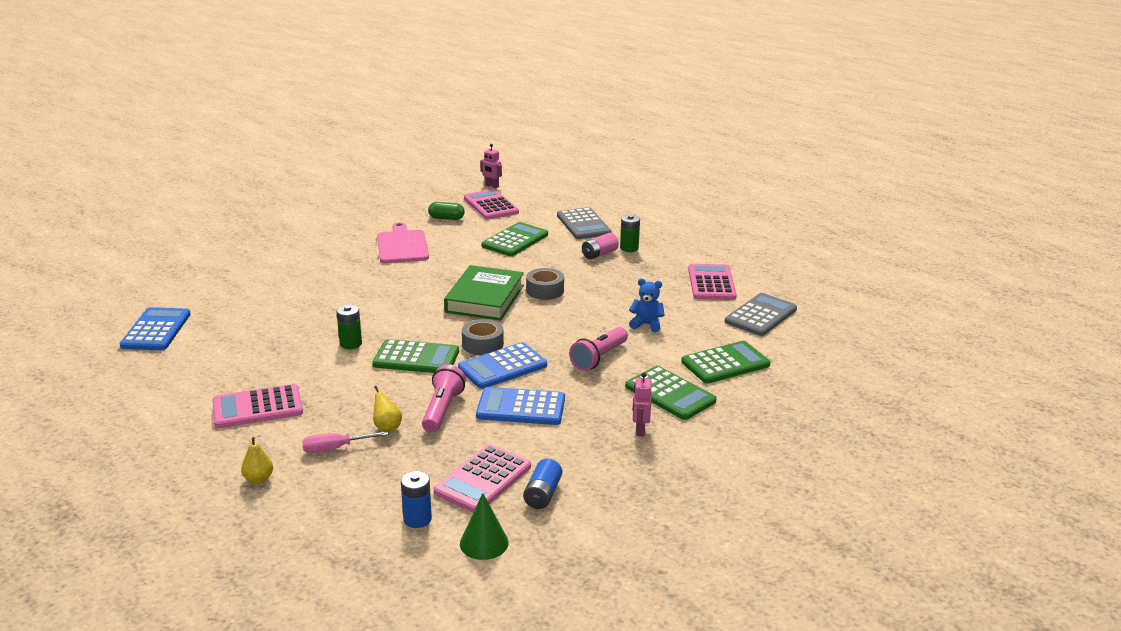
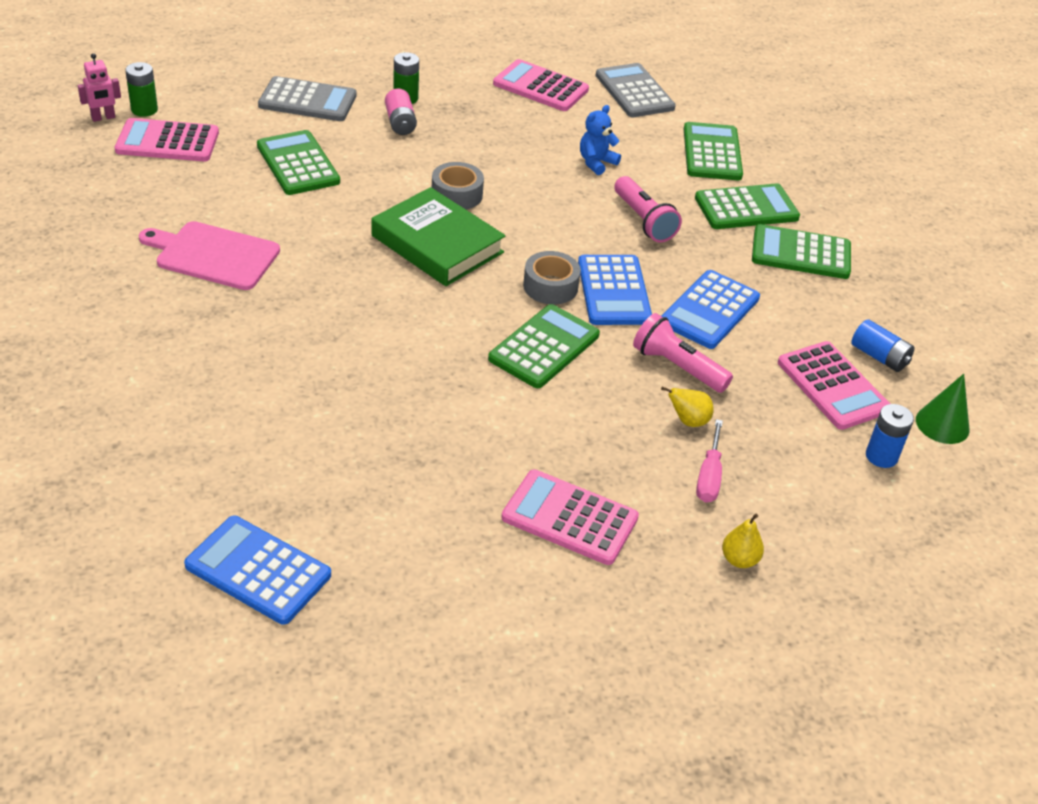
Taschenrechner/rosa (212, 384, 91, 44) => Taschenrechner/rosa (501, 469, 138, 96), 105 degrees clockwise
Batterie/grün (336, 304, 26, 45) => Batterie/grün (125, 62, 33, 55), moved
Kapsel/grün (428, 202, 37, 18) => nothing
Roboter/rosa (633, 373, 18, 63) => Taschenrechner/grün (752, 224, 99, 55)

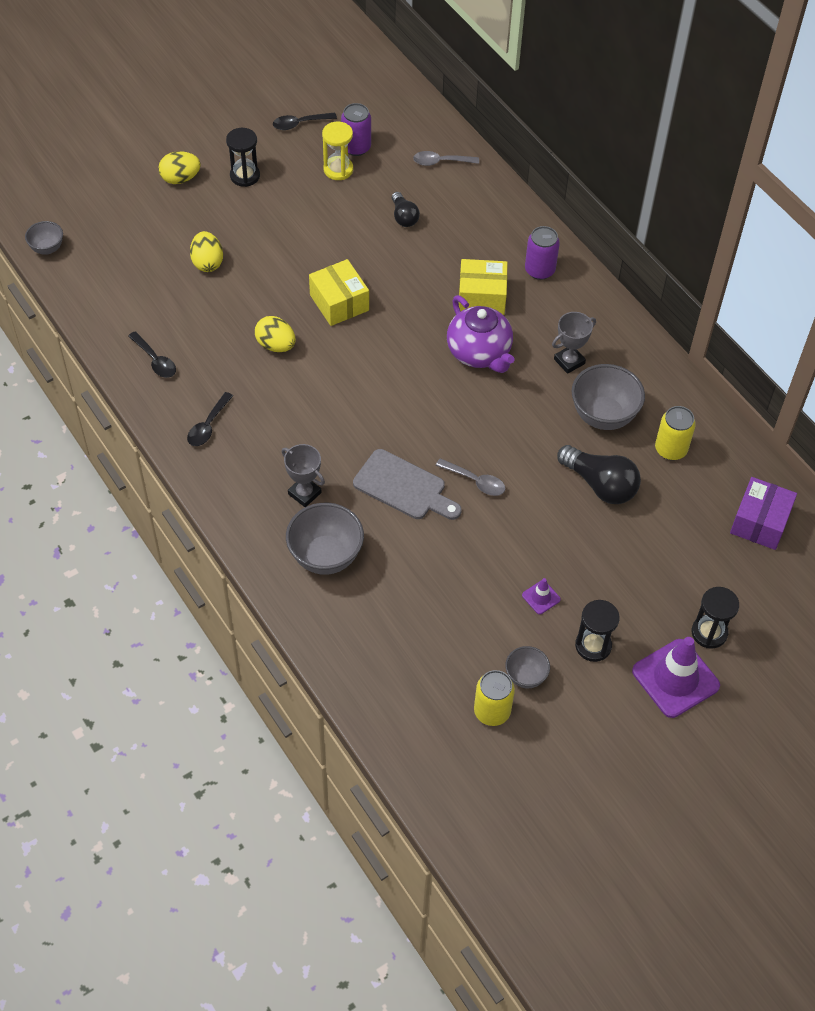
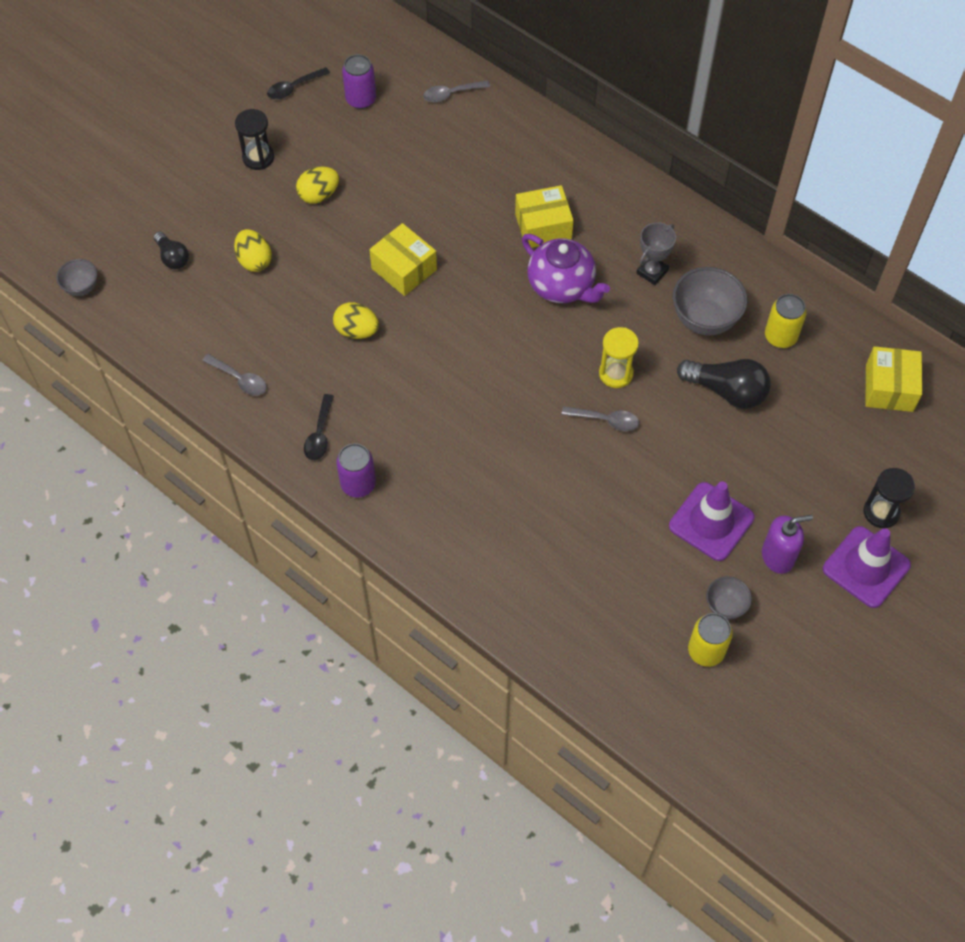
Löffel/schwarz (128, 331, 48, 47) => Löffel/grau (202, 354, 65, 42)
Ei/gelb (158, 151, 43, 33) => Ei/gelb (296, 166, 43, 38), moved
Pokal/grau (282, 444, 43, 63) => nothing
Schüssel/grau (286, 503, 78, 72) => nothing
Sanduhr/gelb (322, 122, 31, 58) => Sanduhr/gelb (599, 327, 40, 61), moved
Schneidebrett/grau (353, 449, 109, 71) => nothing
Glühbirne/schwarz (392, 192, 28, 35) => Glühbirne/schwarz (154, 232, 35, 37), moved
Leitkegel/lila (522, 578, 39, 36) => Leitkegel/lila (669, 482, 86, 79), x2.21
Dose/lila (525, 226, 35, 54) => Dose/lila (336, 443, 40, 54), moved
Sanduhr/schwarz (575, 600, 45, 62) => Seifenspender/lila (762, 515, 51, 59)
Schachtel/lila (730, 477, 67, 73) => Schachtel/gelb (865, 346, 57, 66)

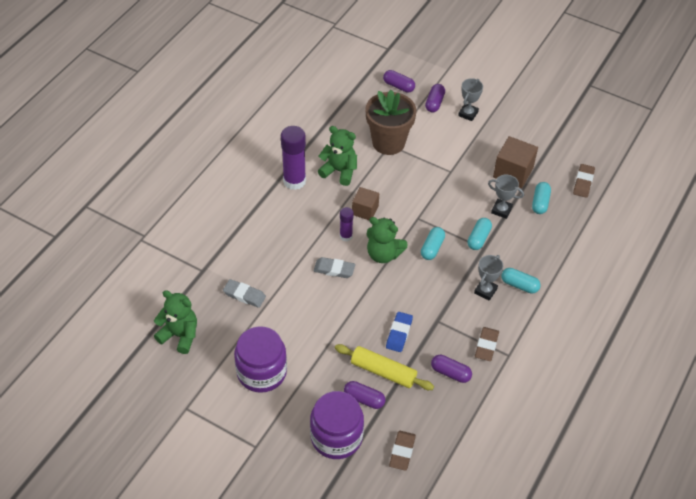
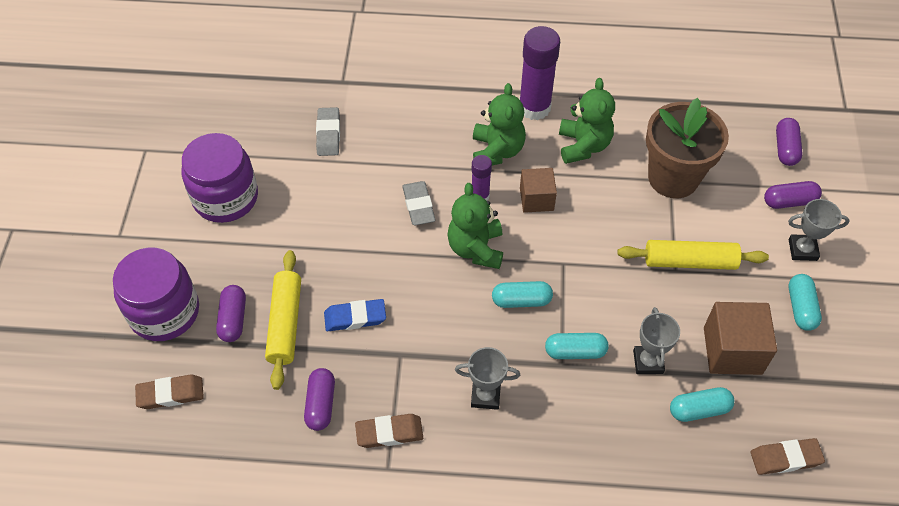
Teddybär/grün (154, 290, 43, 64) => Teddybär/grün (473, 83, 53, 83), moved
Kapsel/türkis (501, 268, 40, 26) => Kapsel/türkis (789, 274, 33, 57), moved
nothing => Nudelholz/gelb (617, 240, 152, 30)

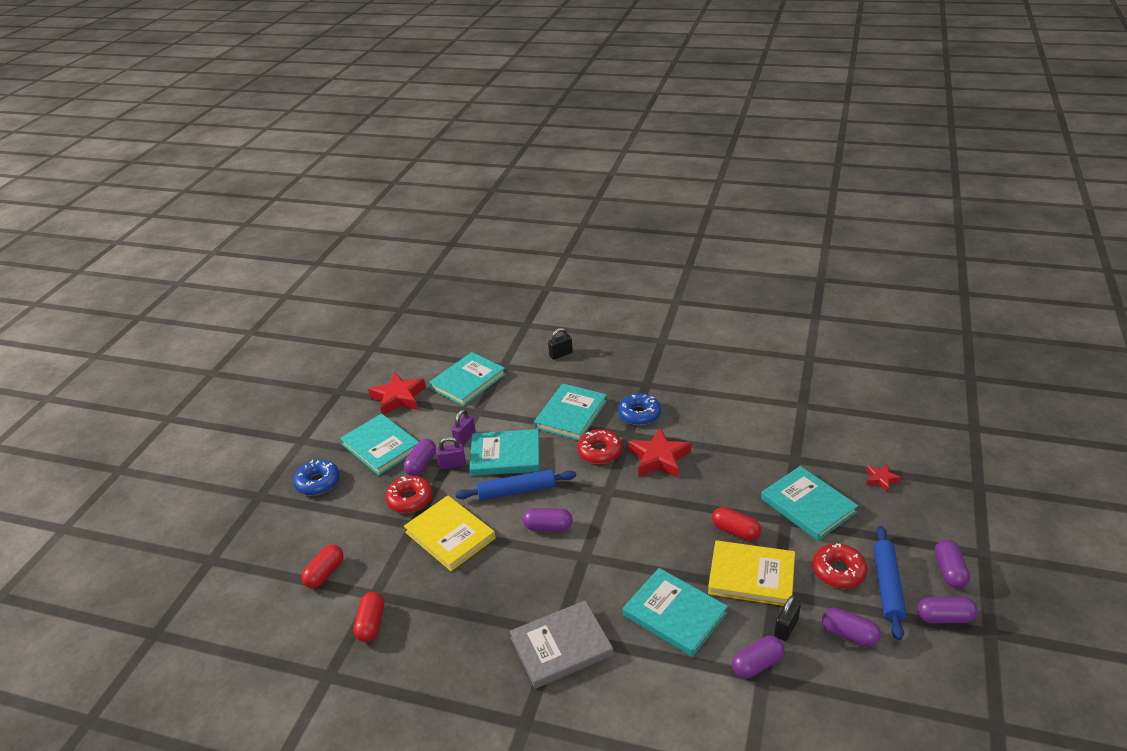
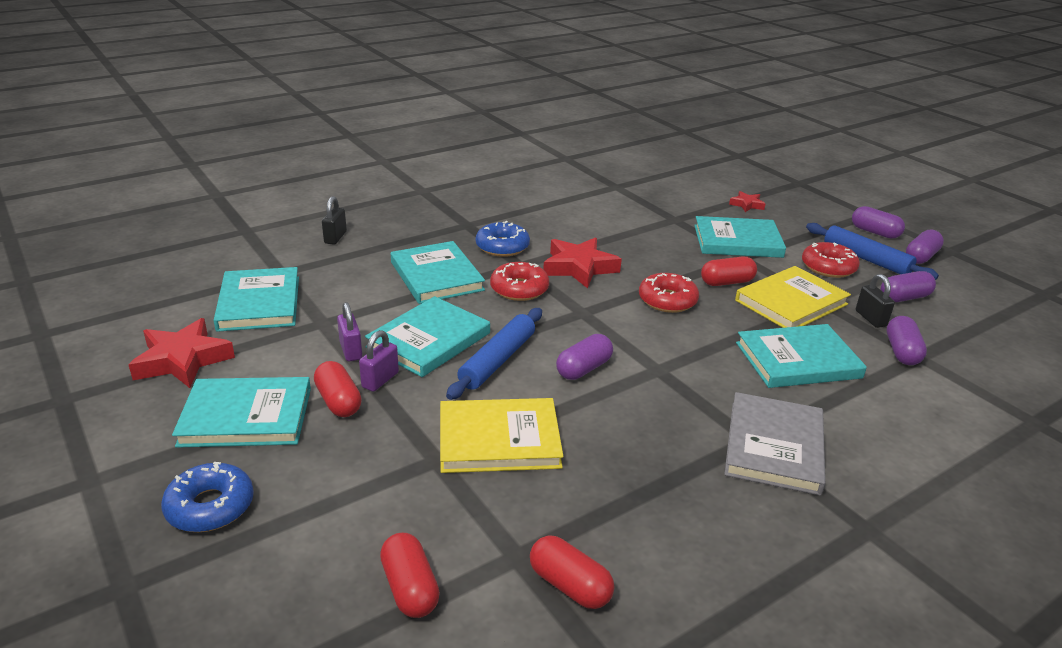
Donut/rot (385, 476, 47, 37) => Donut/rot (639, 273, 60, 40), moved
Kapsel/lila (404, 439, 32, 37) => Kapsel/rot (314, 361, 48, 56)

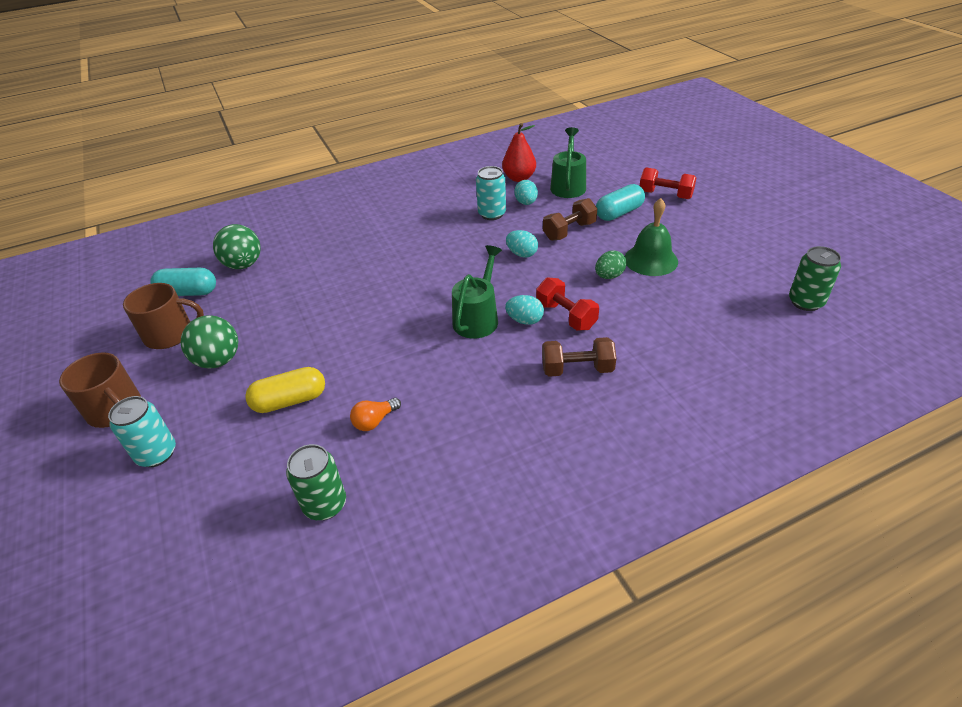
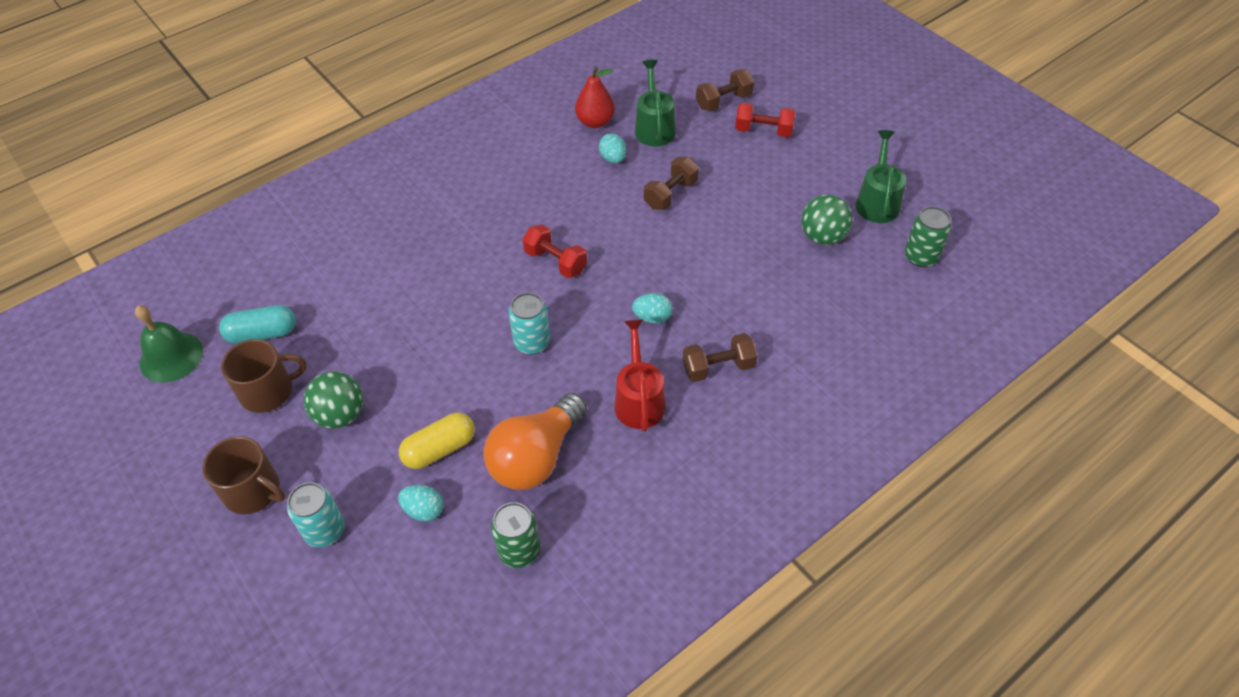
Ball/grün (213, 224, 48, 45) => Ball/grün (801, 194, 52, 51), moved
Glühbirne/orange (350, 398, 51, 33) => Glühbirne/orange (483, 393, 104, 97), x2.36
Gießkanne/grün (452, 245, 50, 94) => Gießkanne/grün (855, 130, 51, 93), moved
Dose/türkis (476, 166, 30, 54) => Dose/türkis (509, 292, 41, 63), moved
Ei/türkis (506, 230, 32, 28) => Ei/türkis (398, 485, 45, 37), moved
Hantel/rot (536, 278, 63, 52) => Hantel/rot (522, 224, 65, 54), moved
Ei/grün (595, 250, 32, 29) => nothing
Kapsel/türkis (596, 184, 49, 37) => nothing
Glocke/grün (625, 198, 53, 78) => Glocke/grün (135, 305, 68, 78), moved
nothing => Gießkanne/rot (614, 320, 51, 112)
nothing => Hantel/braun (696, 69, 58, 42)

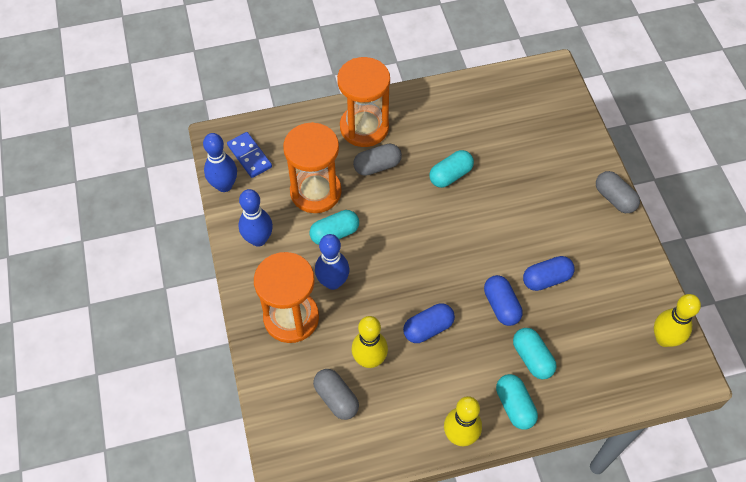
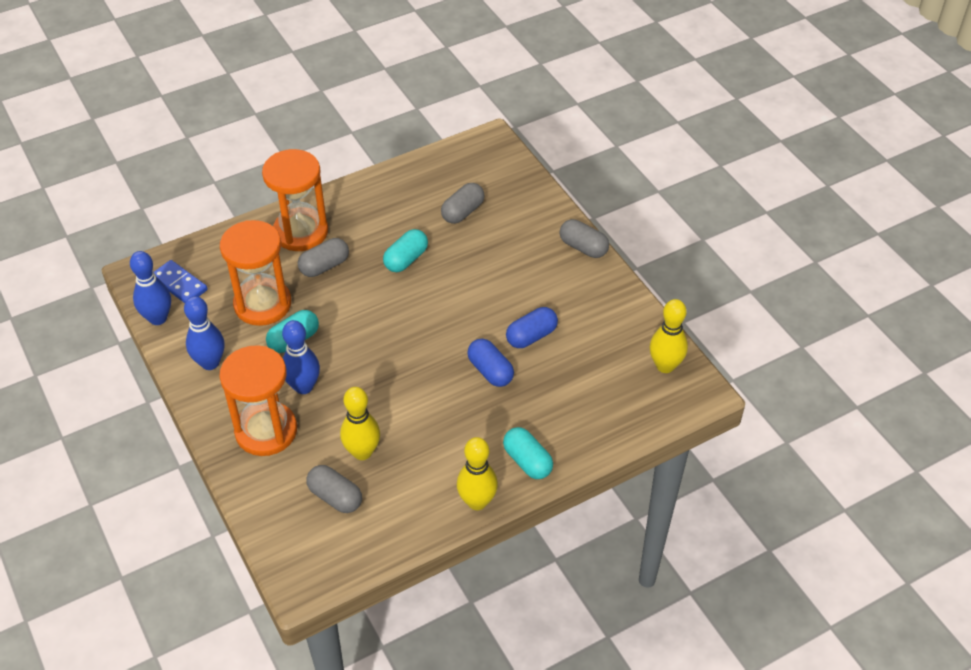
Kapsel/blau (403, 303, 52, 40) => nothing
Kapsel/türkis (513, 328, 44, 51) => nothing
nothing => Kapsel/grau (441, 183, 43, 41)

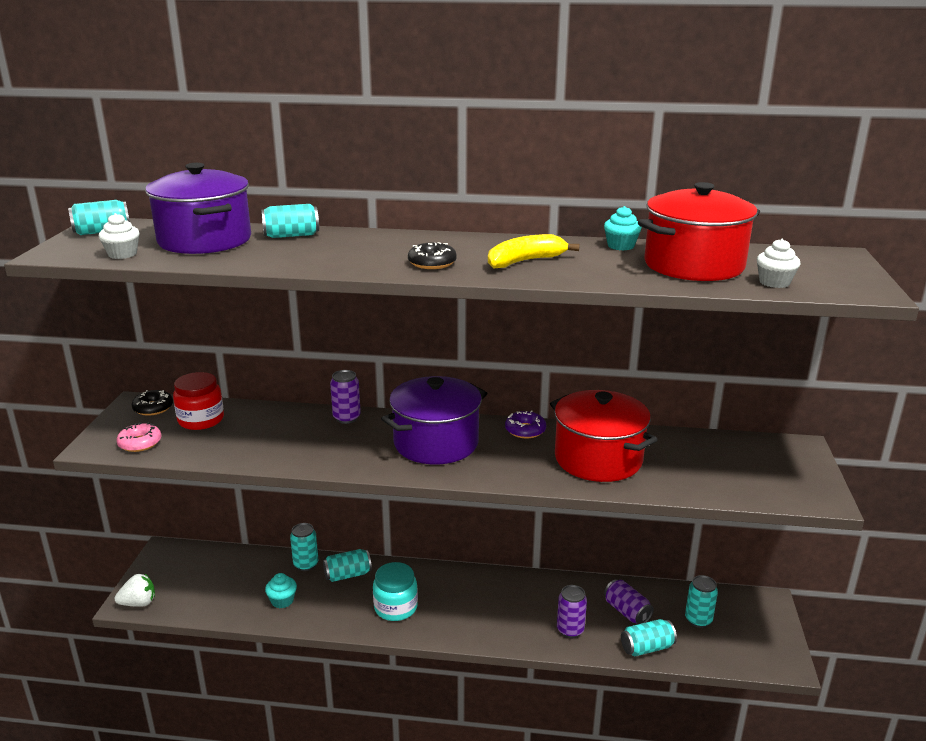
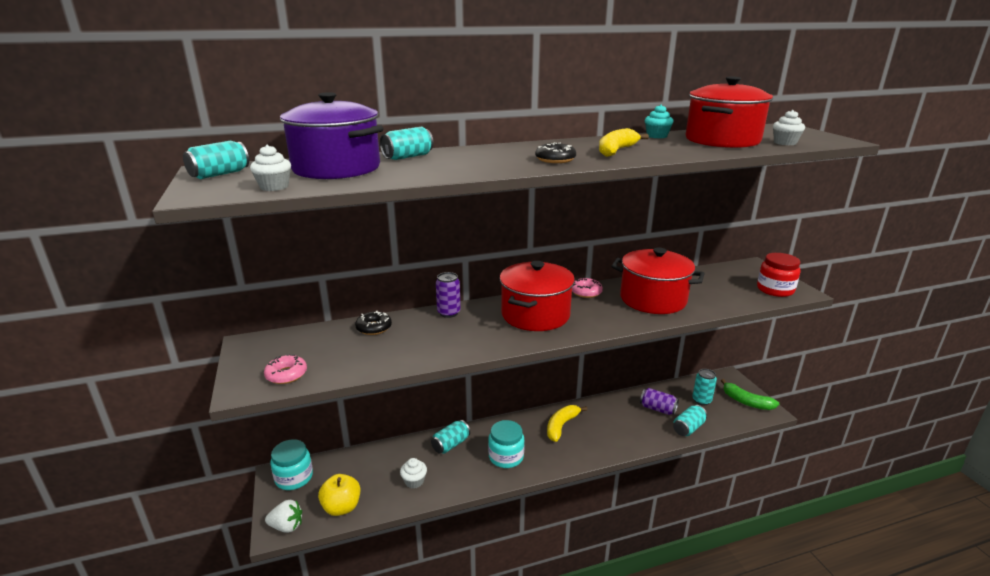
Erdbeere/weiß (115, 574, 40, 33) => Erdbeere/weiß (265, 500, 37, 33), 45 degrees clockwise
Donut/schwarz (132, 390, 41, 26) => Donut/schwarz (355, 311, 37, 24), moved
Einmachglas/rot (173, 372, 51, 58) => Einmachglas/rot (757, 253, 43, 44), moved
Muffin/türkis (265, 573, 32, 35) => Muffin/weiß (400, 458, 27, 30)
Dose/türkis (290, 523, 28, 48) => nothing
Kochtopf/lila (381, 376, 106, 88) => Kochtopf/rot (499, 261, 76, 70)
Donut/lila (505, 410, 41, 28) => Donut/rosa (572, 277, 31, 21)
Dose/lila (557, 585, 30, 53) => nothing
nothing => Einmachglas/türkis (270, 439, 43, 51)
nothing => Apfel/gelb (318, 474, 42, 42)
nothing => Banane/gelb (547, 405, 40, 37)
nothing => Banane/grün (721, 379, 58, 31)

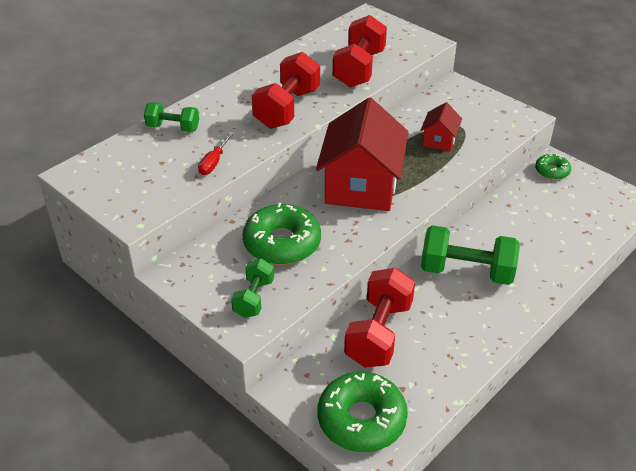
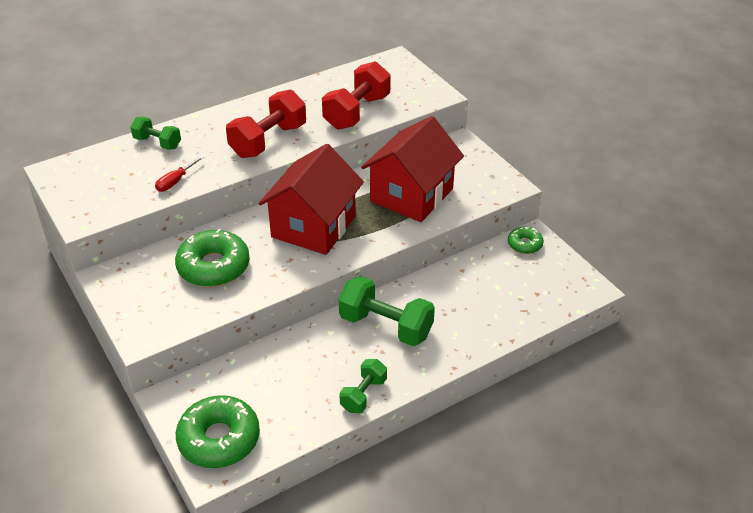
Hantel/grün (231, 258, 43, 60) => Hantel/grün (339, 359, 48, 54), moved
Hantel/rot (344, 268, 71, 99) => nothing
Haus/rot (420, 102, 42, 50) => Haus/rot (361, 116, 103, 106), x2.14

